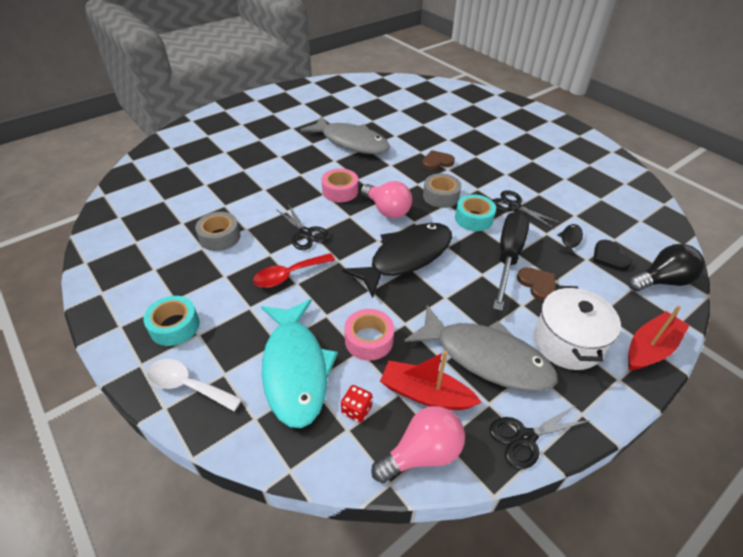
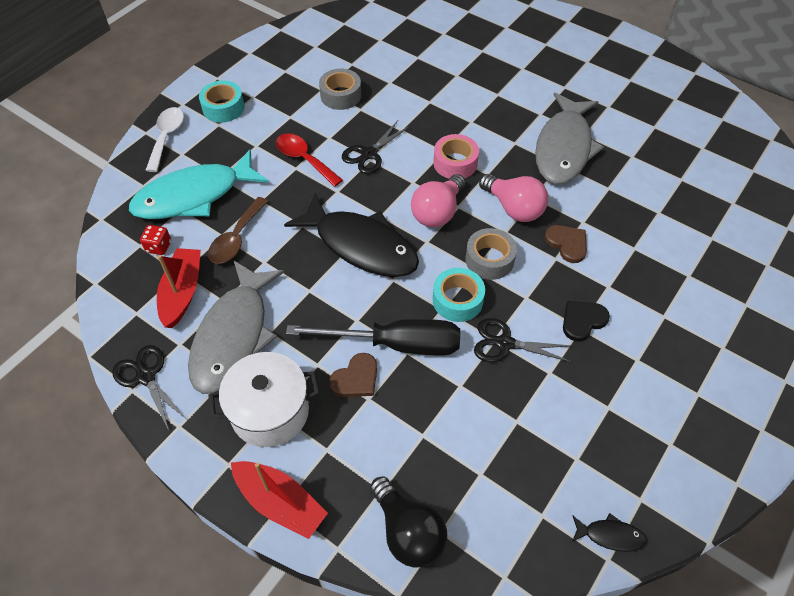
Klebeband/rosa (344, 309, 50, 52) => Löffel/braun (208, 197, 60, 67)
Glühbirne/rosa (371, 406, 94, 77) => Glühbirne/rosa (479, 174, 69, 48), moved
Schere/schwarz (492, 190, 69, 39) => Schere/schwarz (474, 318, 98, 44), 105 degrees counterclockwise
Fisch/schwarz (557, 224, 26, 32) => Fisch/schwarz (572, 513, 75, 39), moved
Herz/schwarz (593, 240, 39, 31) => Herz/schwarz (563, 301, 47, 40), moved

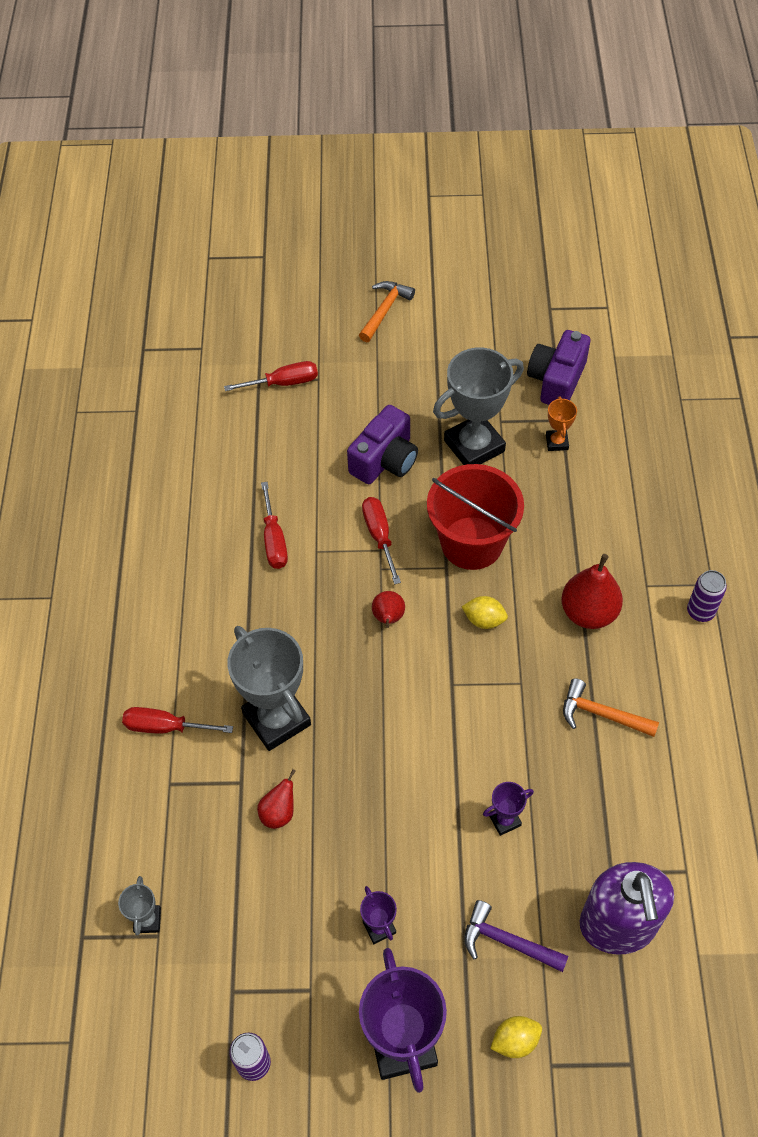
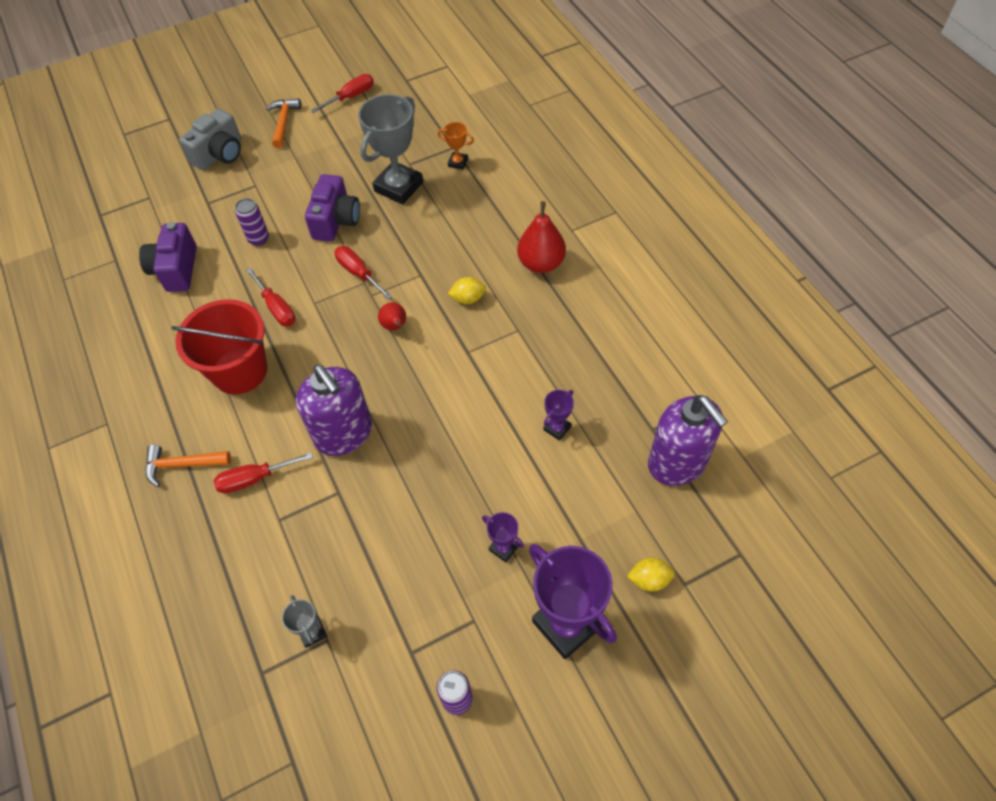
Schraubenzieher/rot (224, 361, 94, 30) => Schraubenzieher/rot (311, 74, 63, 39), moved
Pokal/grau (227, 626, 84, 125) => Seifenspender/lila (296, 364, 76, 92)
Birne/rot (257, 769, 39, 60) => nothing
Eimer/rot (427, 464, 97, 106) => Eimer/rot (171, 299, 96, 95), moved
Hammer/lila (464, 900, 105, 72) => nothing
Zitrone/gelb (490, 1016, 52, 42) => Zitrone/gelb (627, 558, 48, 33), 45 degrees clockwise
Kamera/lila (527, 330, 63, 75) => Kamera/lila (139, 222, 58, 70), moved
Pokal/orange (546, 396, 31, 55) => Pokal/orange (438, 122, 36, 48), 45 degrees counterclockwise
Hammer/orange (563, 678, 96, 59) => Hammer/orange (145, 445, 86, 42), moved
Dose/lila (687, 570, 40, 52) => Dose/lila (235, 198, 34, 48), moved
nothing => Kamera/grau (179, 109, 62, 61)

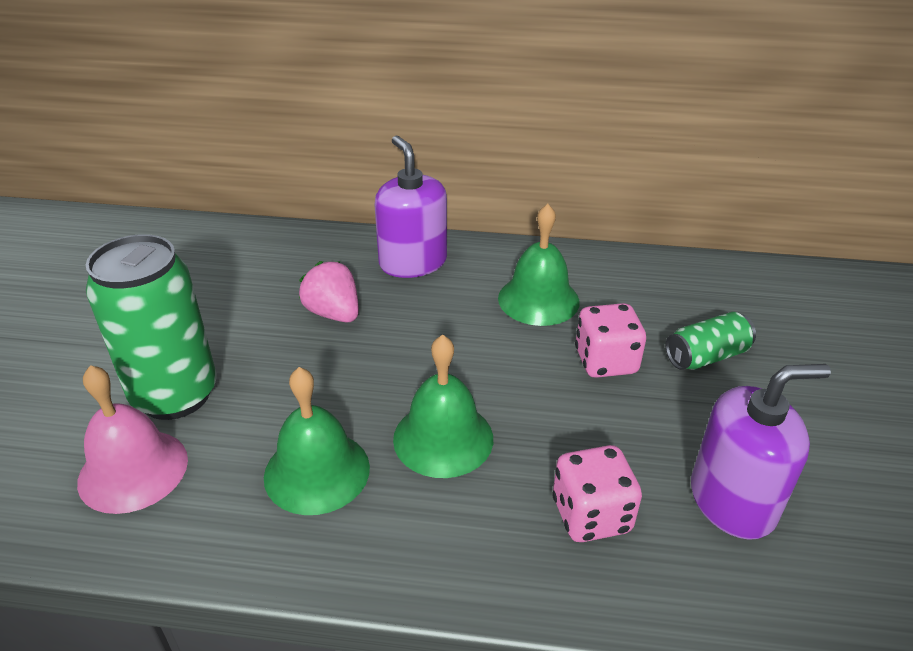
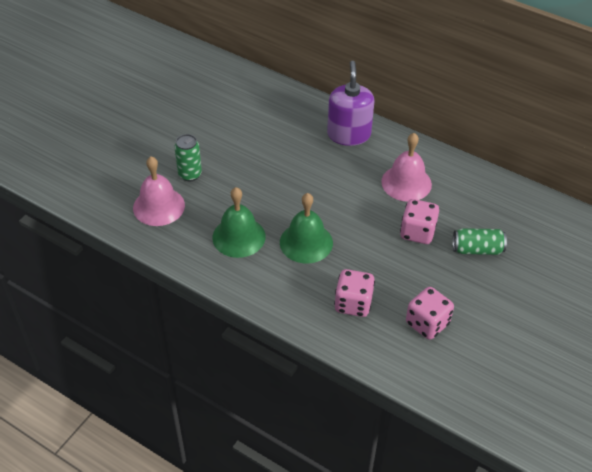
Dose/grün (86, 234, 131, 186) => Dose/grün (174, 134, 28, 47), x0.52
Erdbeere/rosa (299, 261, 60, 62) => nothing
Glocke/grün (498, 204, 82, 122) => Glocke/rosa (381, 133, 51, 69)
Seifenspender/lila (691, 364, 140, 176) => Spielwürfel/rosa (406, 287, 48, 53)

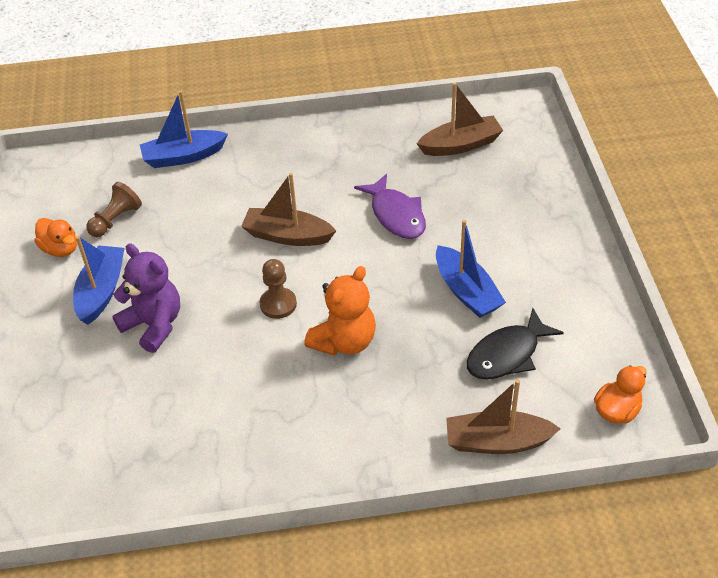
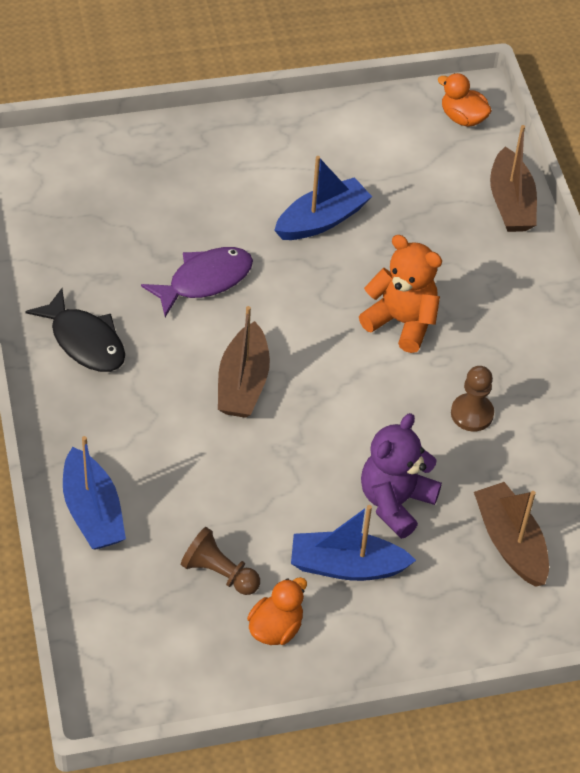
Bauer/braun (259, 259, 38, 60) => Bauer/braun (451, 366, 43, 65), moved
Boot/braun (417, 82, 86, 74) => Boot/braun (474, 482, 75, 105), moved
Fisch/schwarz (467, 308, 97, 72) => Fisch/schwarz (25, 288, 100, 84), moved

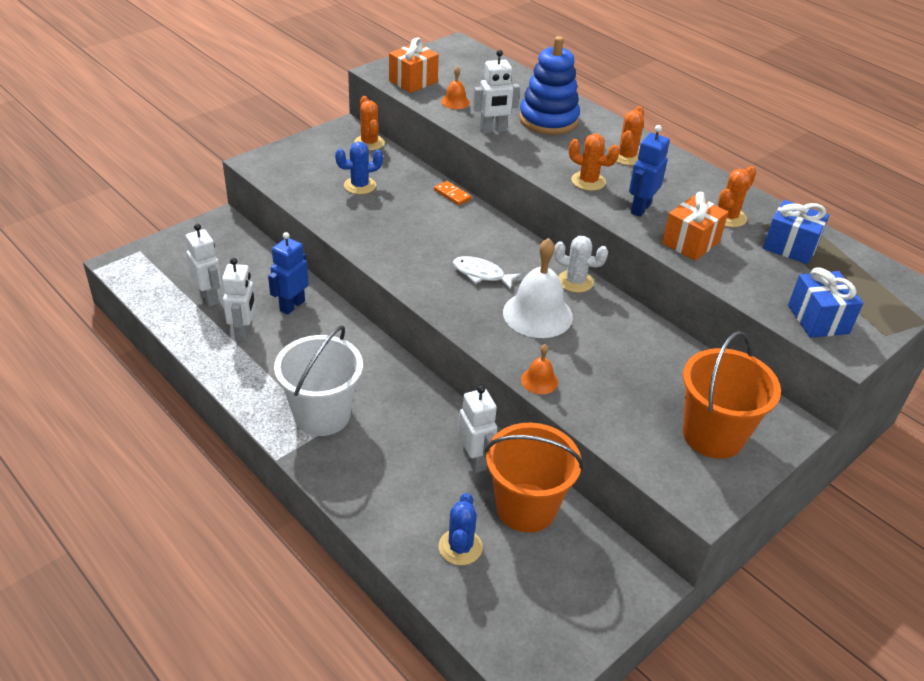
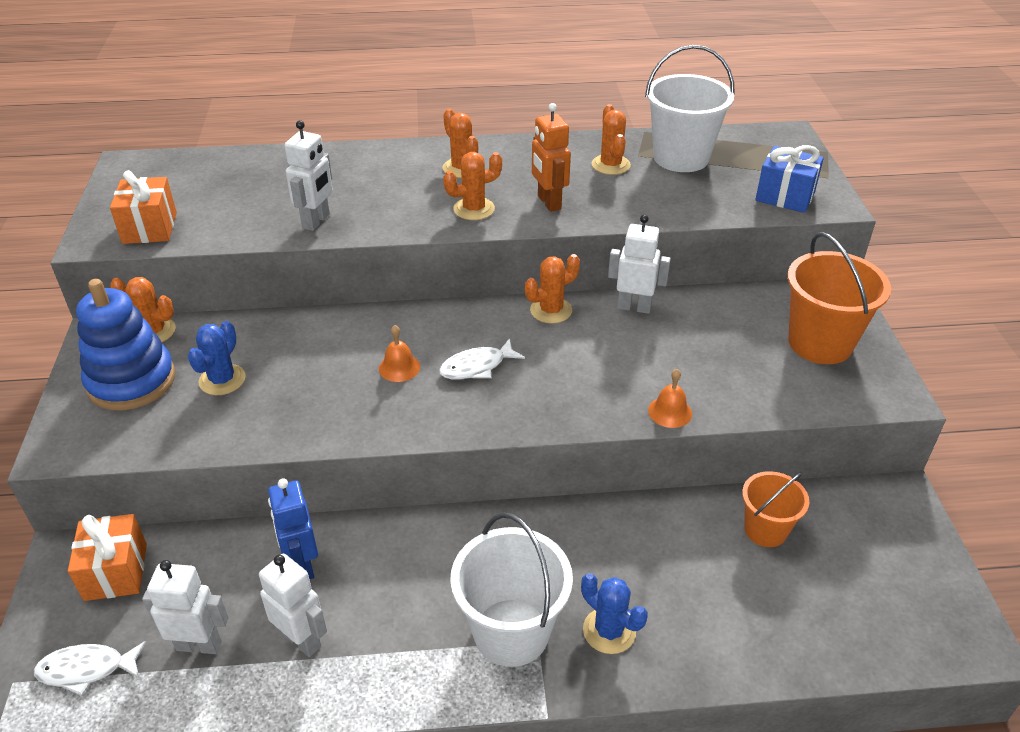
Dominostein/orange (434, 181, 37, 24) => nothing
Kaktus/blau (439, 493, 44, 72) => Kaktus/blau (581, 573, 67, 81), moved
Glocke/orange (441, 66, 29, 43) => Glocke/orange (379, 325, 41, 57), moved
Roboter/weiß (458, 385, 39, 88) => Roboter/weiß (608, 214, 63, 100), moved
Eimer/orange (485, 423, 98, 110) => Eimer/orange (742, 471, 67, 76), x0.61
Glocke/weiß (503, 238, 70, 100) => nothing
Stapelspielzeug/blau (519, 36, 61, 99) => Stapelspielzeug/blau (76, 279, 99, 131), moved
Kaktus/weiß (554, 236, 54, 57) => Kaktus/orange (525, 254, 55, 70)
Roboter/blau (629, 125, 41, 92) => Roboter/orange (532, 103, 39, 109)
Geschenk/orange (662, 192, 66, 69) => Geschenk/orange (68, 514, 79, 87), moved
Geschenk/blau (763, 200, 66, 64) => Eimer/weiß (645, 45, 90, 127)
nothing => Fisch/weiß (34, 641, 112, 55)

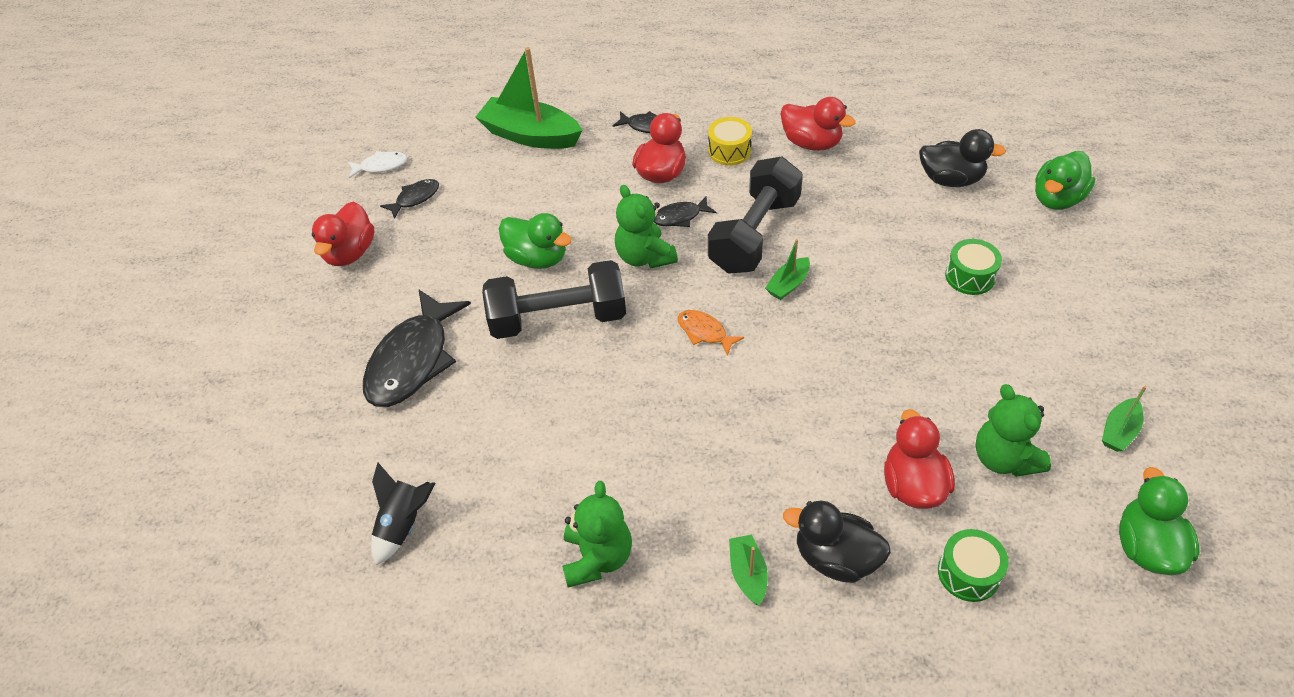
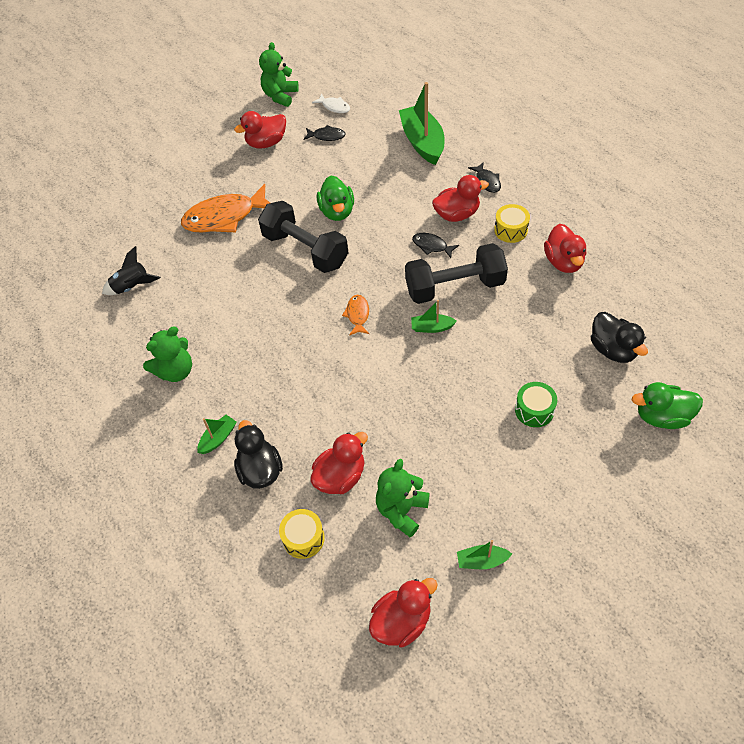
Fisch/schwarz (363, 289, 108, 118) => Fisch/orange (181, 184, 89, 49)
Teddybär/grün (615, 185, 63, 83) => Teddybär/grün (259, 42, 40, 65), moved
Trommel/grün (938, 529, 71, 73) => Trommel/gelb (279, 509, 46, 50)
Ente/grün (1119, 467, 80, 108) => Ente/rot (369, 578, 69, 69)

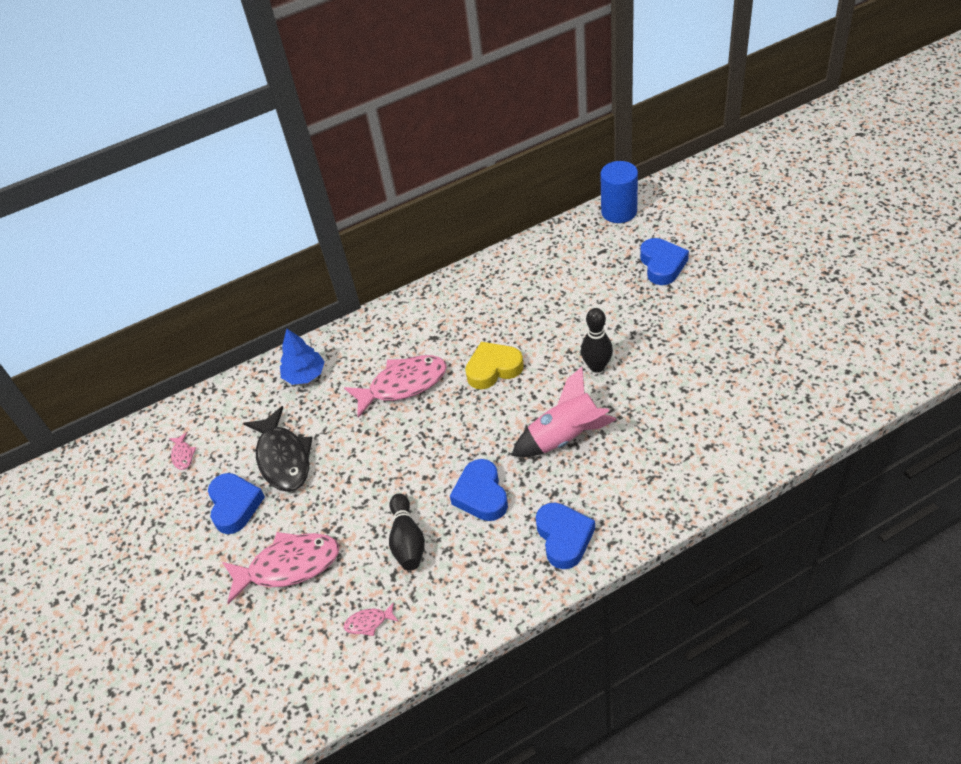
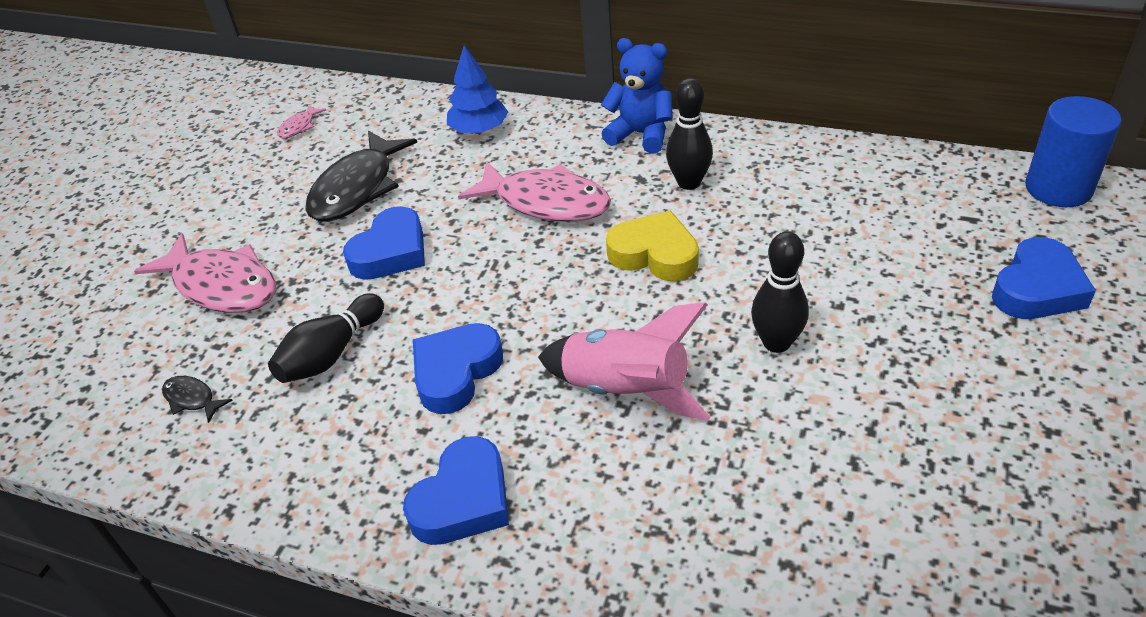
Herz/blau (208, 473, 57, 61) => Herz/blau (343, 206, 82, 74), moved
Fisch/rosa (344, 602, 55, 34) => Fisch/schwarz (162, 376, 71, 47)
nothing => Teddybär/blau (601, 38, 72, 115)
nothing => Bowlingkegel/schwarz (666, 78, 47, 112)

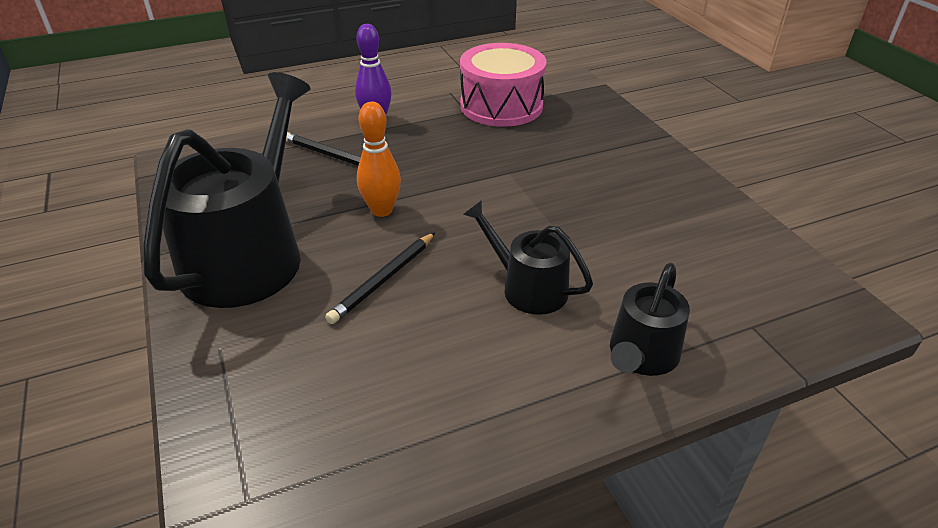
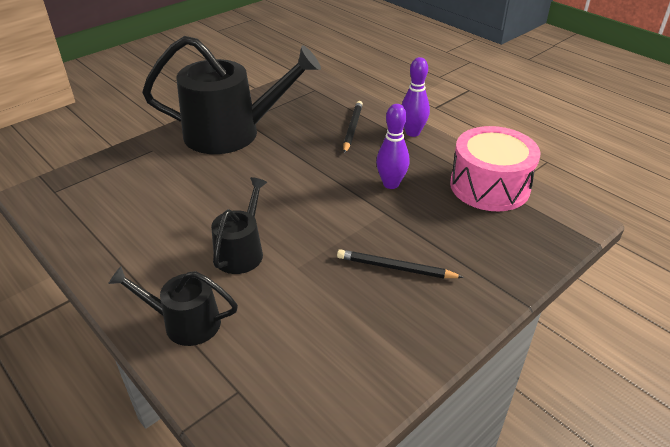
Bleistift/schwarz (325, 232, 110, 92) => Bleistift/schwarz (337, 249, 127, 29), moved
Bowlingkegel/orange (357, 102, 44, 115) => nothing
nothing => Bowlingkegel/lila (376, 104, 33, 85)

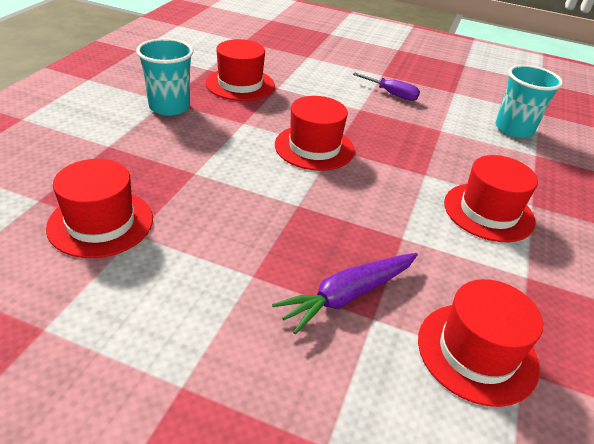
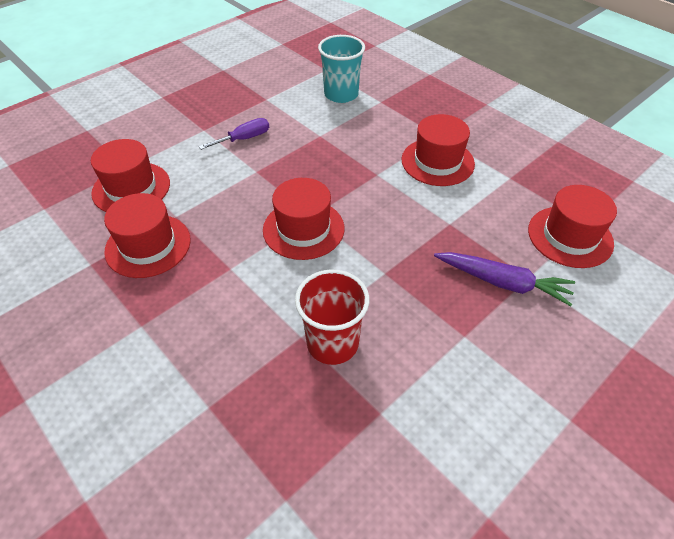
Hut/rot (46, 159, 107, 99) => Hut/rot (91, 139, 79, 73), moved
Becher/türkis (136, 38, 57, 78) => nothing
Karotte/lila (272, 253, 146, 81) => Karotte/lila (434, 252, 141, 54), 60 degrees counterclockwise
nothing => Becher/rot (295, 270, 74, 95)

